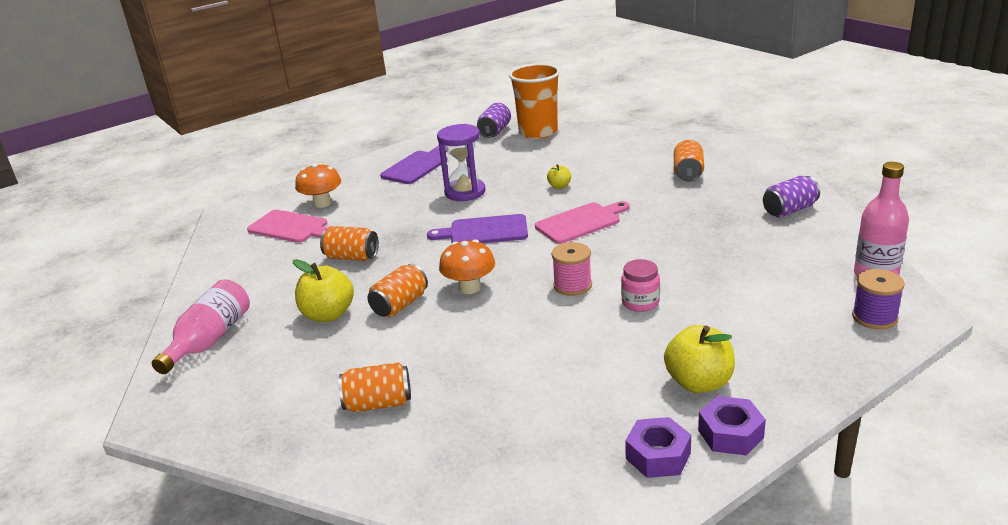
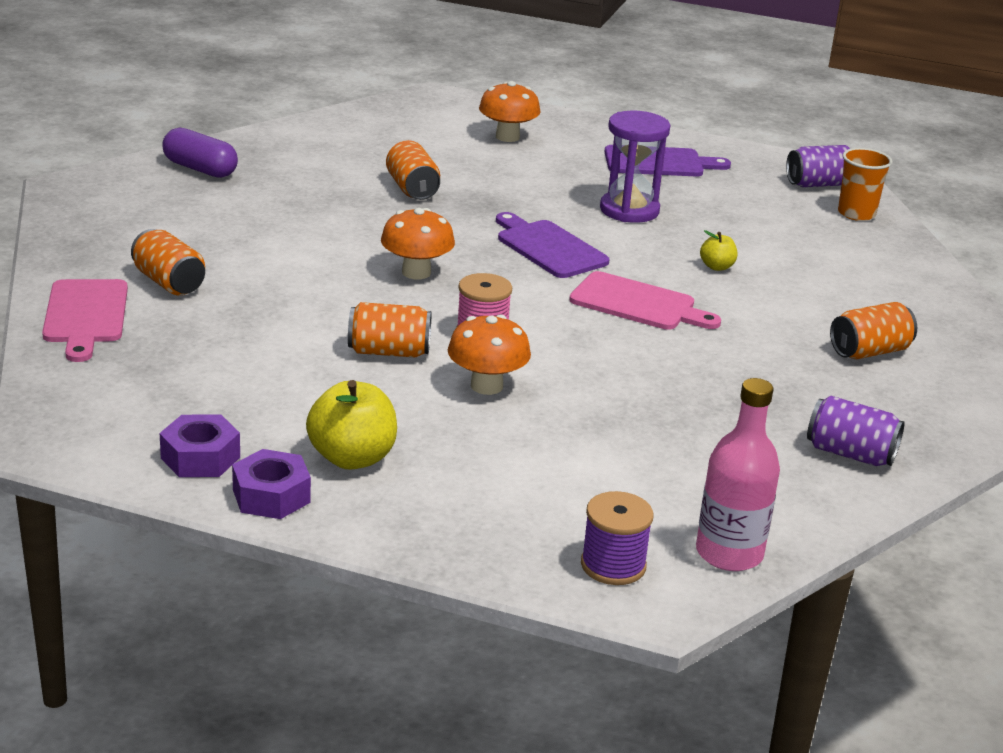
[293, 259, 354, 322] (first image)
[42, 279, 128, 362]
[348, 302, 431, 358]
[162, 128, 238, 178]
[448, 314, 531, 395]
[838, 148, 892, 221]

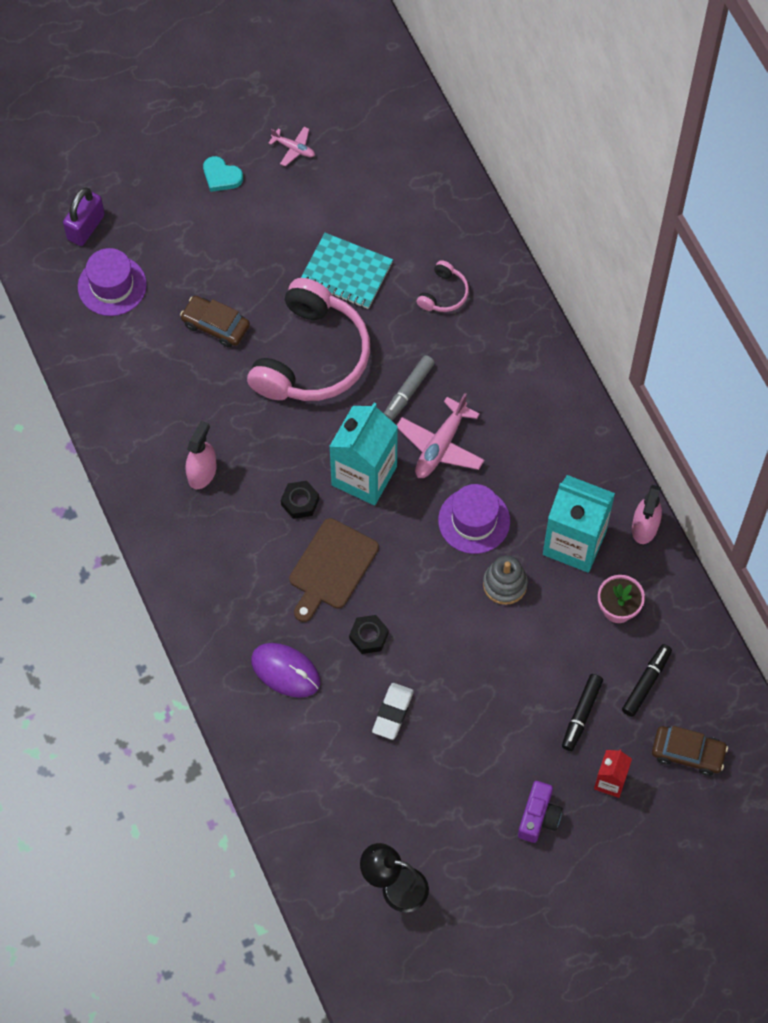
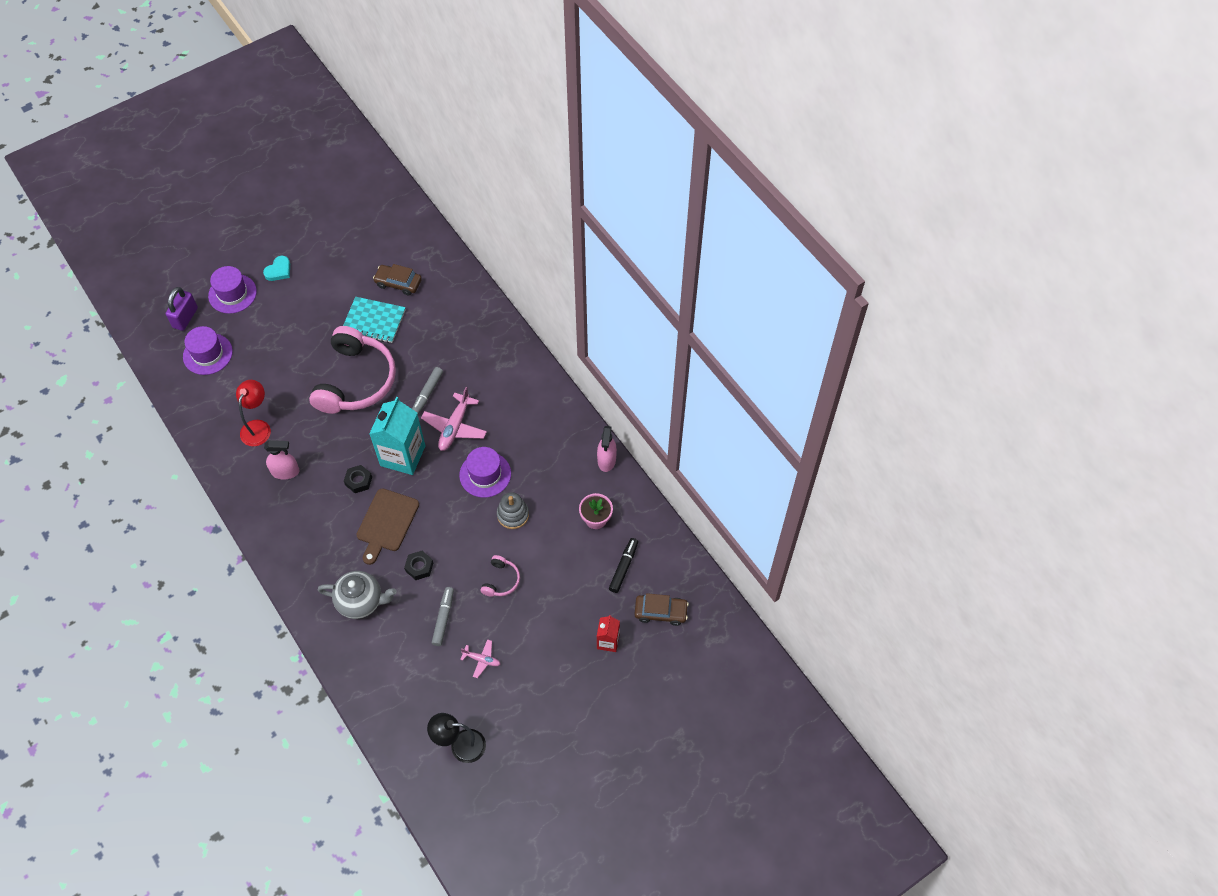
[518, 781, 562, 843] (first image)
[543, 475, 615, 573] (first image)
[562, 674, 603, 751] (first image)
[208, 266, 257, 314]
[236, 380, 271, 446]
[373, 264, 422, 296]
[460, 639, 500, 678]
[481, 555, 520, 597]
[318, 571, 397, 619]
[432, 587, 454, 646]
[264, 440, 299, 479]
[263, 256, 290, 281]

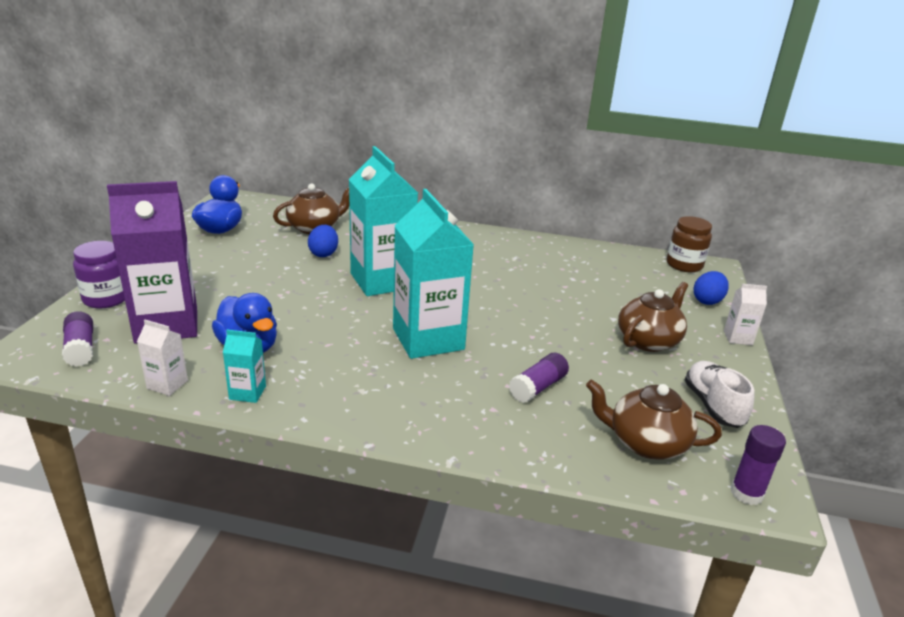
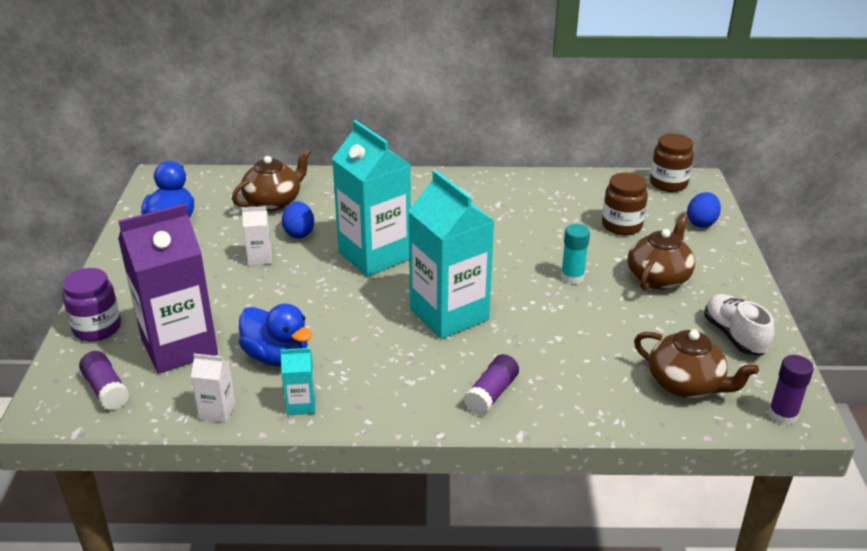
[561, 224, 590, 284]
[602, 173, 648, 235]
[464, 354, 519, 415]
[242, 206, 272, 265]
[634, 330, 759, 398]

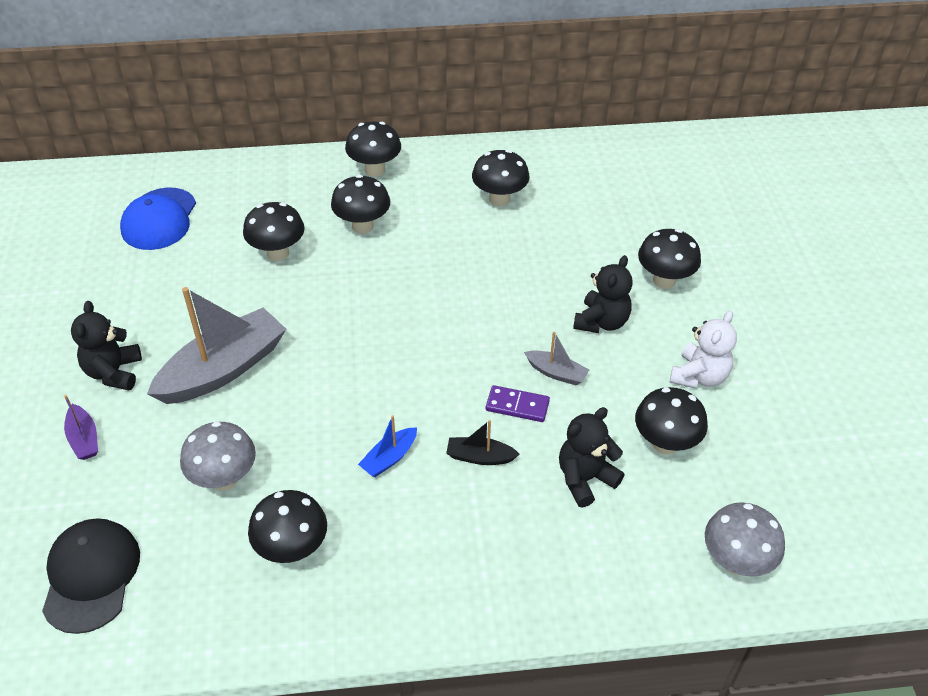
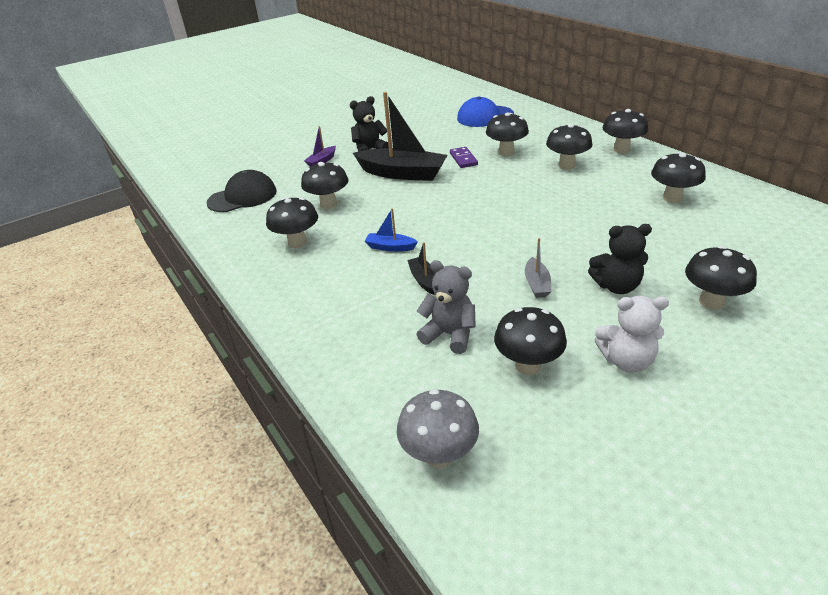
[450, 147, 478, 168]
[353, 92, 447, 181]
[301, 162, 348, 209]
[416, 260, 476, 354]

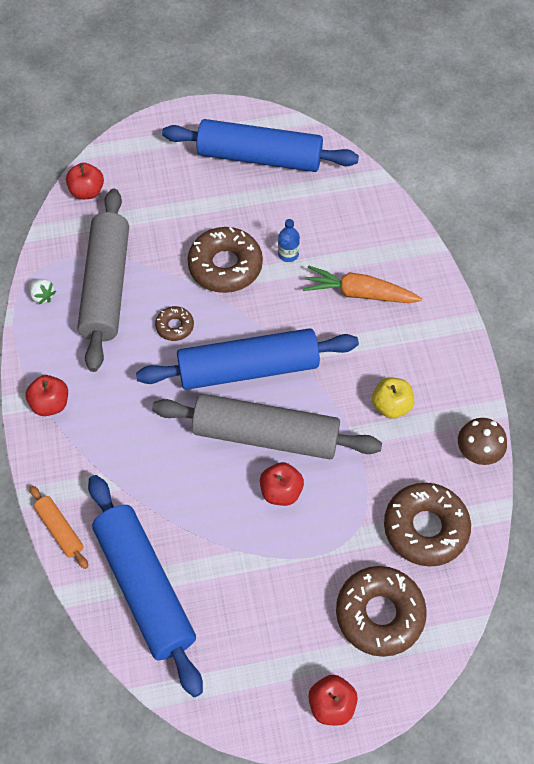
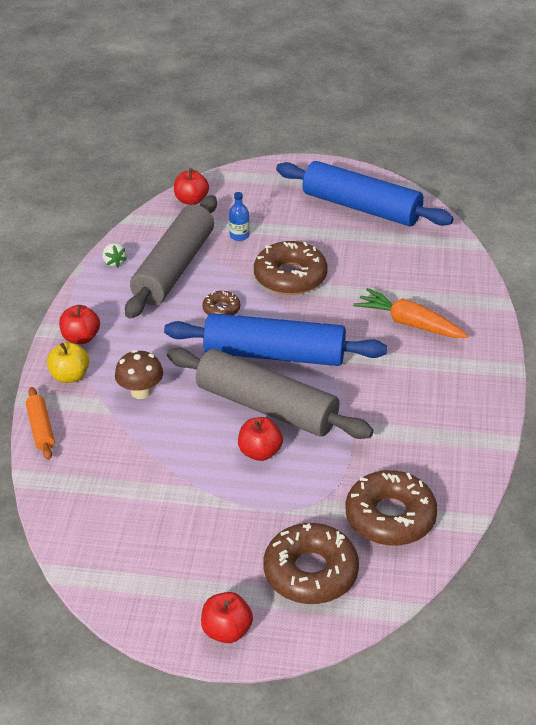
[88, 475, 203, 697] (first image)
[229, 192, 250, 241]
[47, 342, 89, 383]
[115, 350, 163, 399]

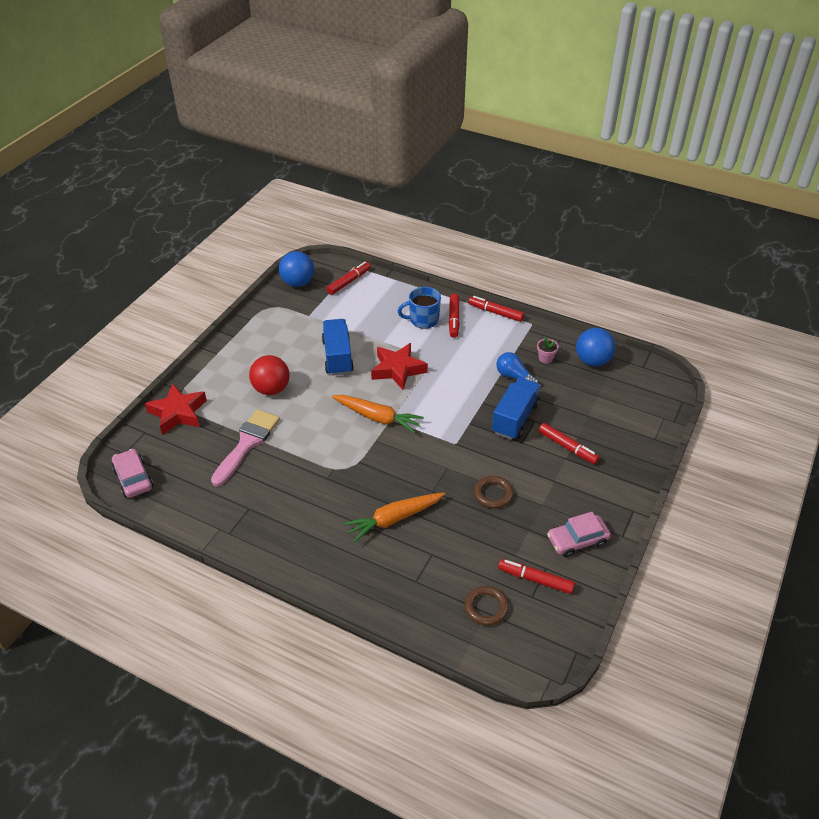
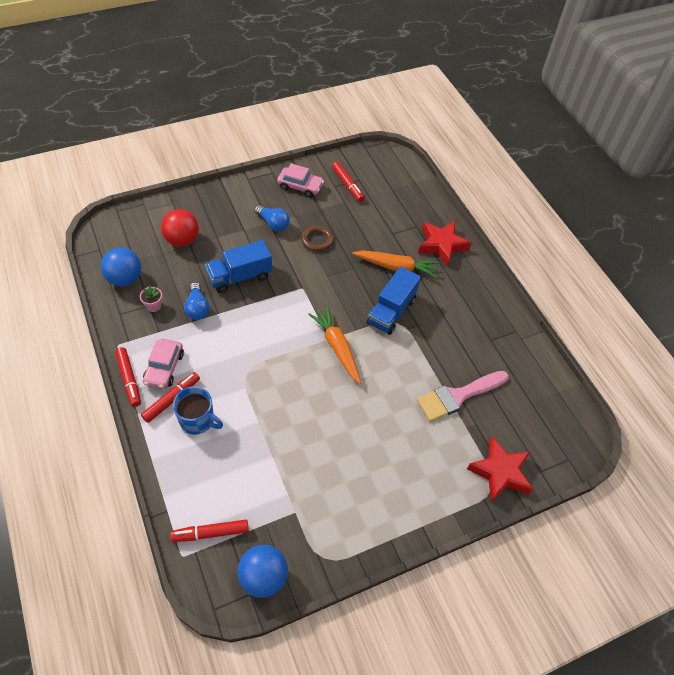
[465, 586, 509, 626] (first image)
[539, 423, 600, 464] (first image)
[255, 205, 290, 231]
[143, 339, 184, 389]
[161, 209, 199, 247]
[367, 267, 421, 335]
[418, 221, 471, 267]

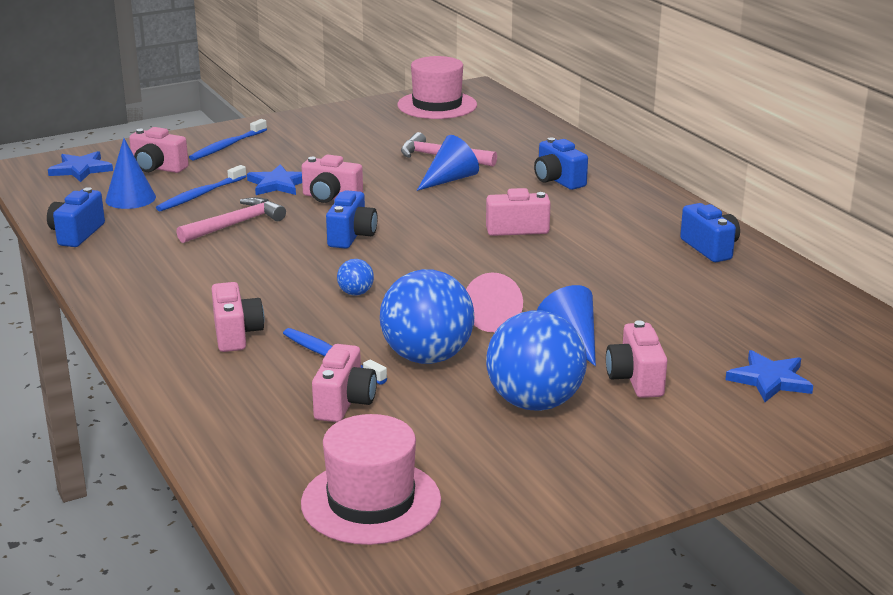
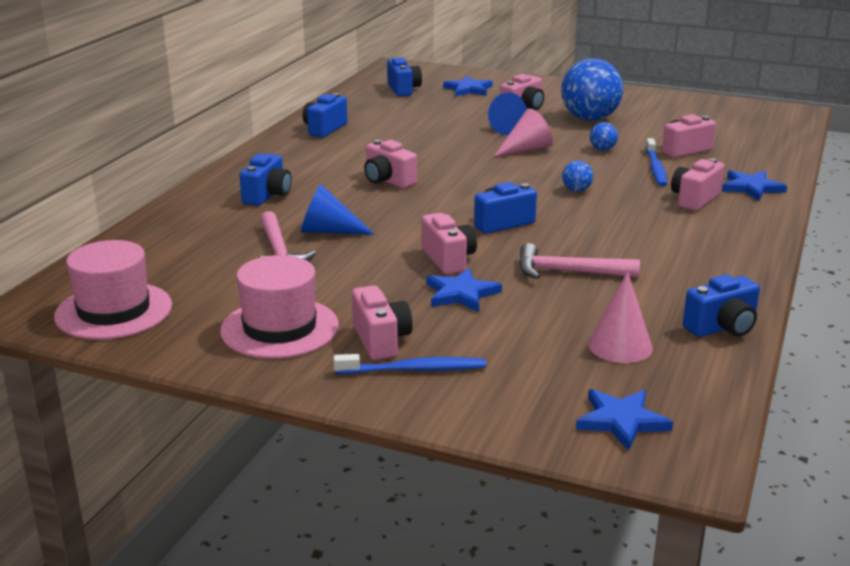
[156, 165, 247, 211] (first image)
[387, 57, 422, 96]
[722, 170, 787, 201]
[352, 285, 413, 360]
[220, 255, 339, 359]
[588, 272, 653, 363]
[590, 122, 618, 151]

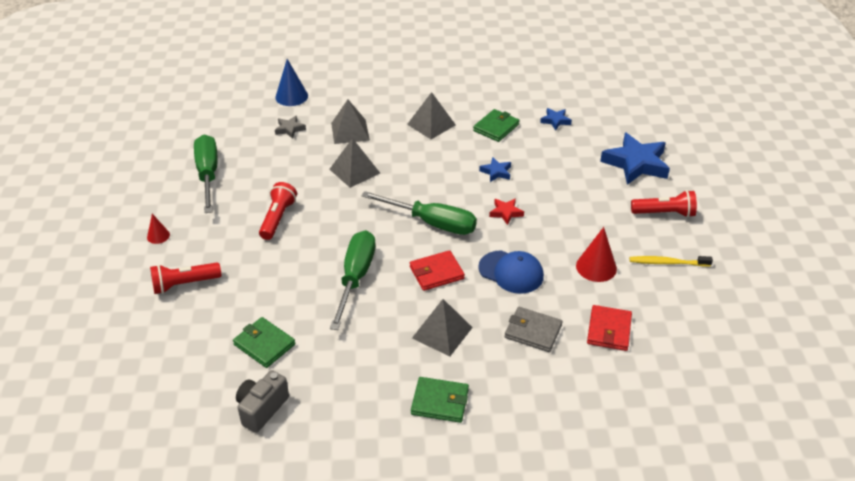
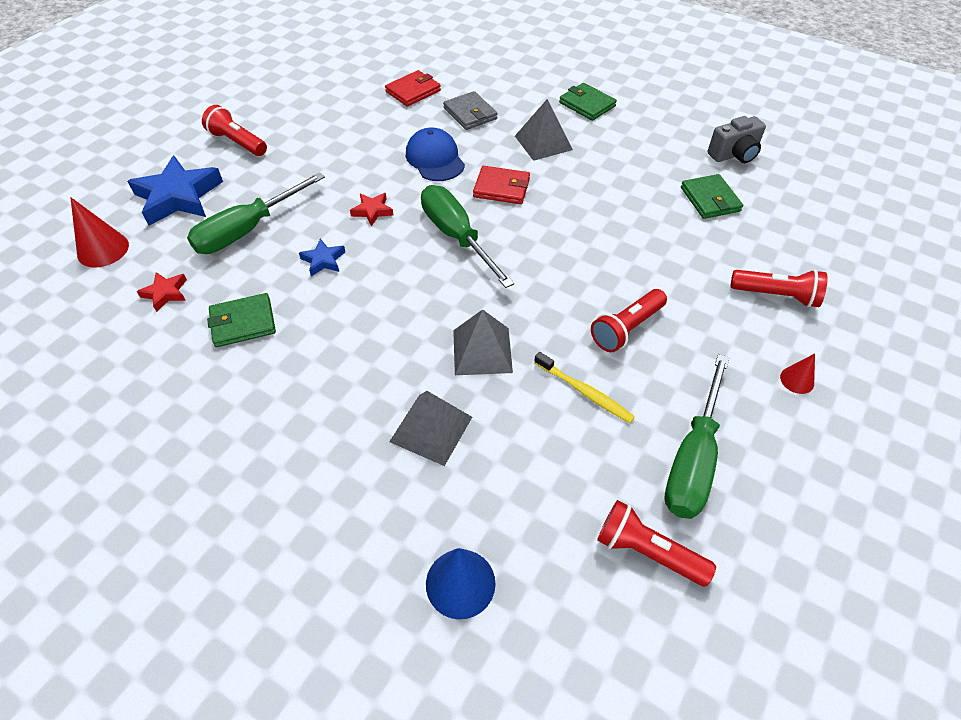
[275, 116, 306, 139] (first image)
[407, 92, 456, 139] (first image)
[597, 500, 716, 587]
[187, 172, 325, 254]
[70, 197, 129, 268]
[534, 352, 635, 423]
[137, 272, 187, 312]

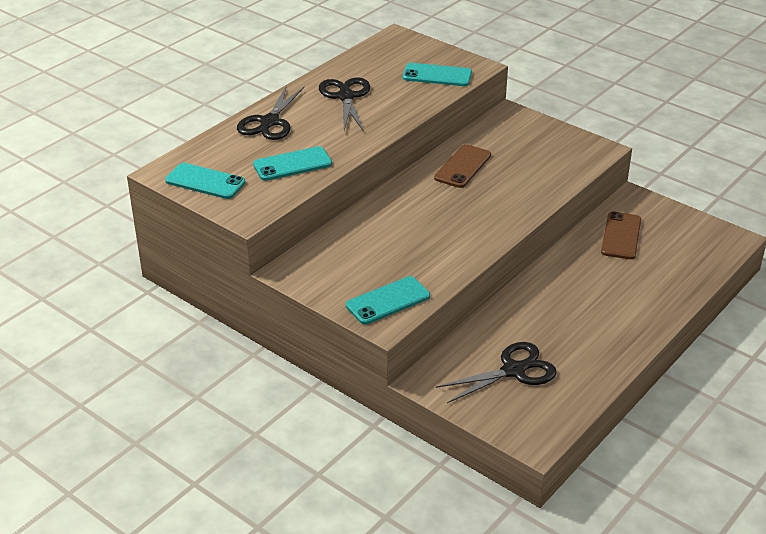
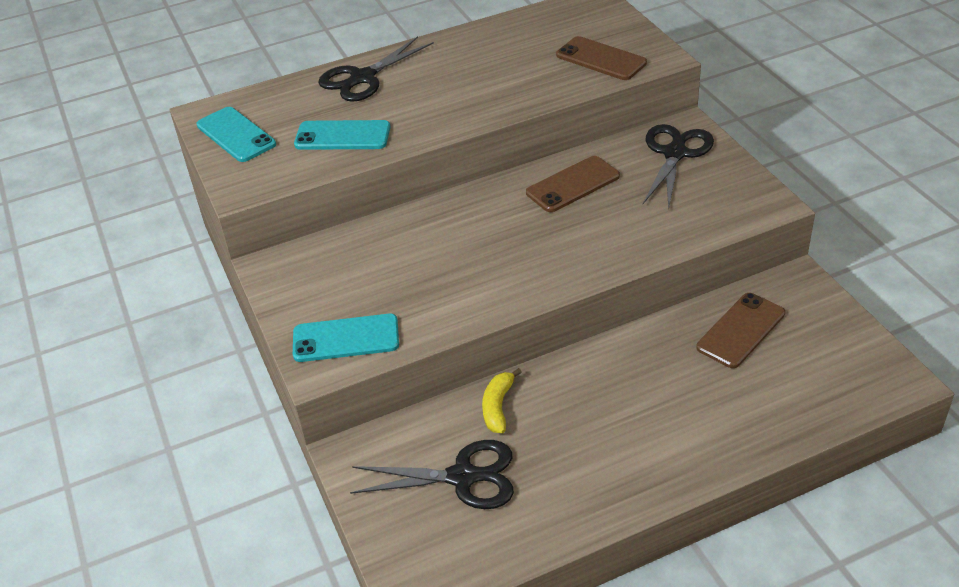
[482, 368, 522, 433]
[643, 124, 714, 209]
[556, 36, 647, 80]

